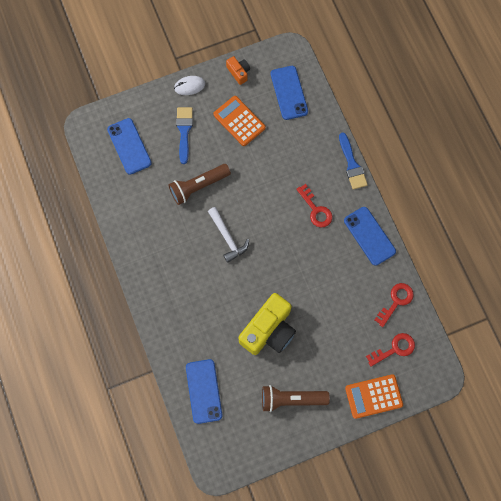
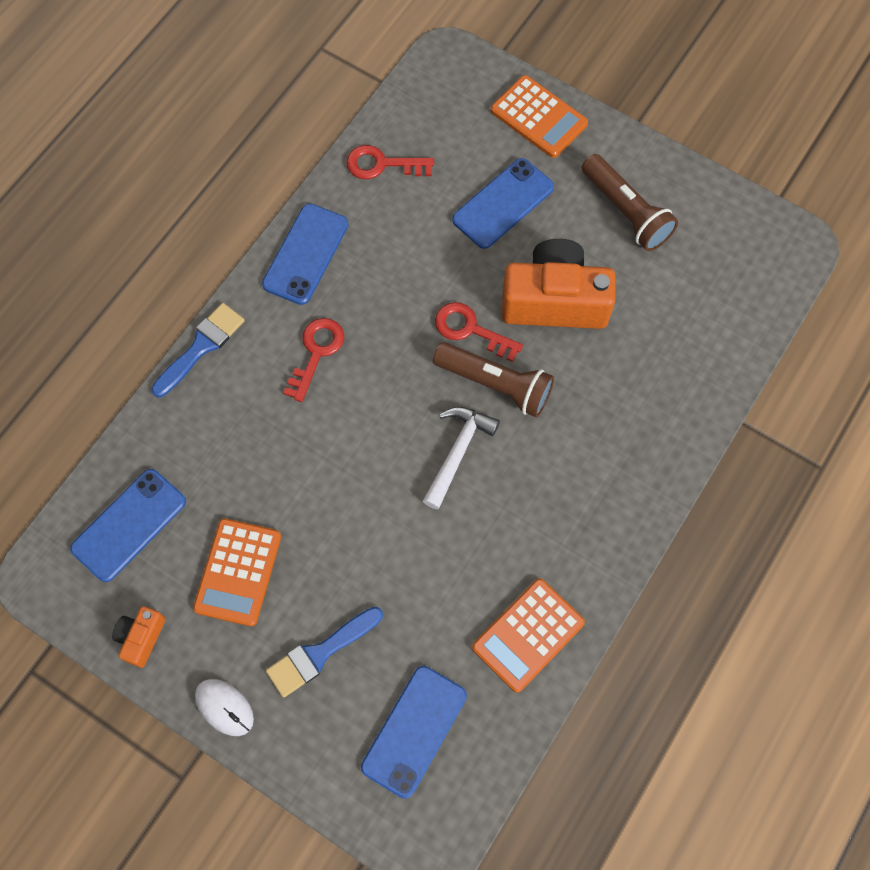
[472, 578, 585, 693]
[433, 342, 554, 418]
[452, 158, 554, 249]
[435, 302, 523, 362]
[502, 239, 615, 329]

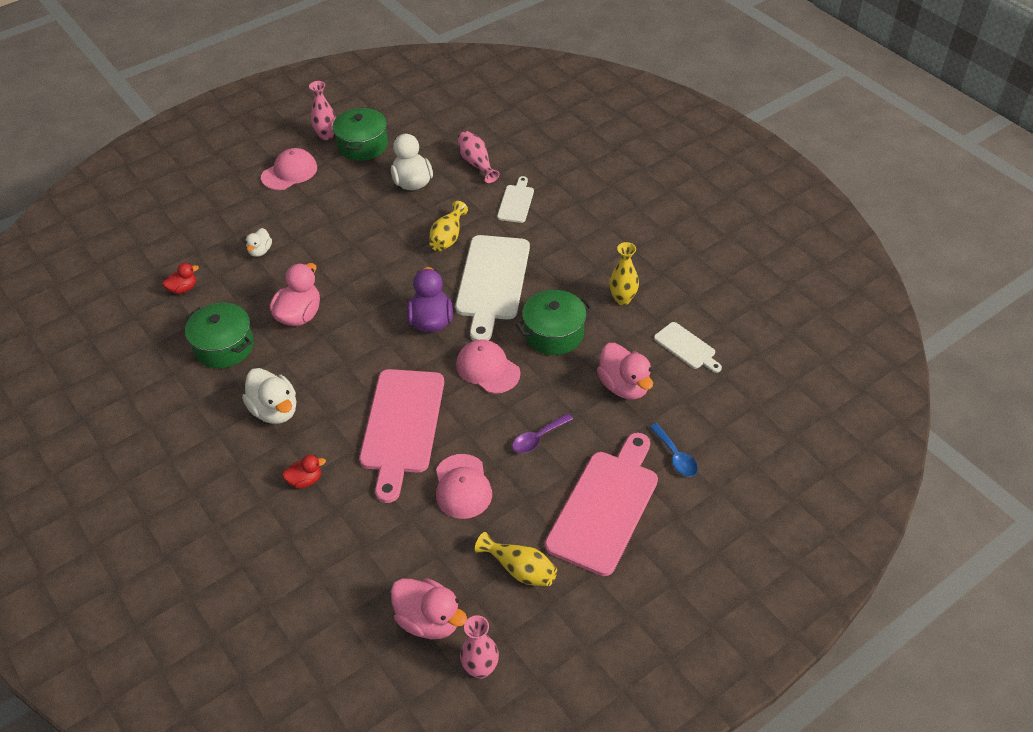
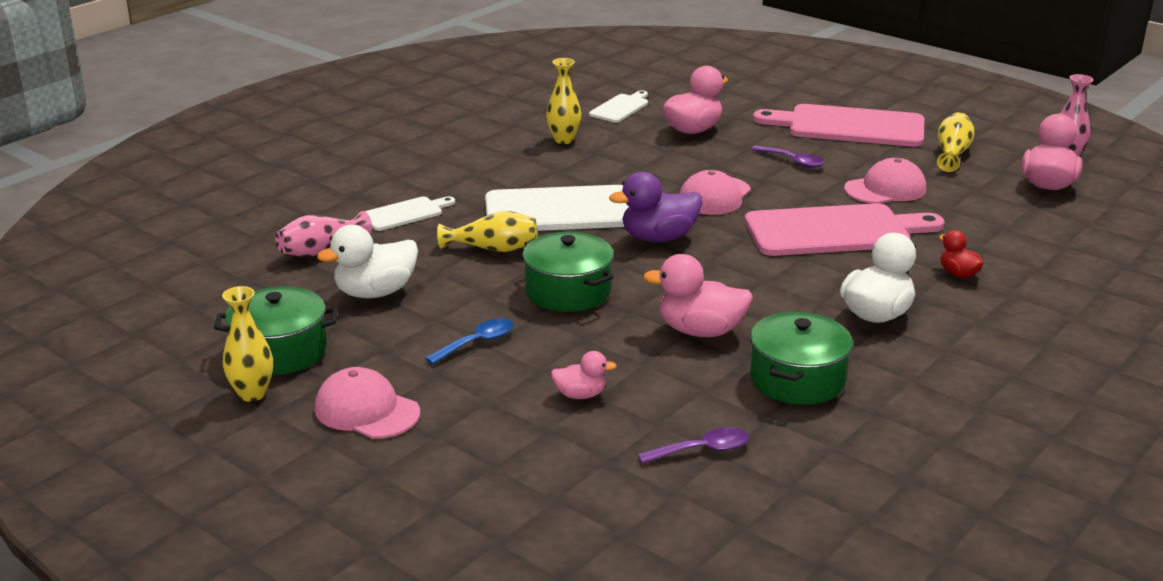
[522, 232, 614, 312]
[425, 318, 514, 365]
[637, 427, 750, 464]
[551, 351, 617, 399]
[222, 286, 273, 402]
[365, 196, 455, 231]

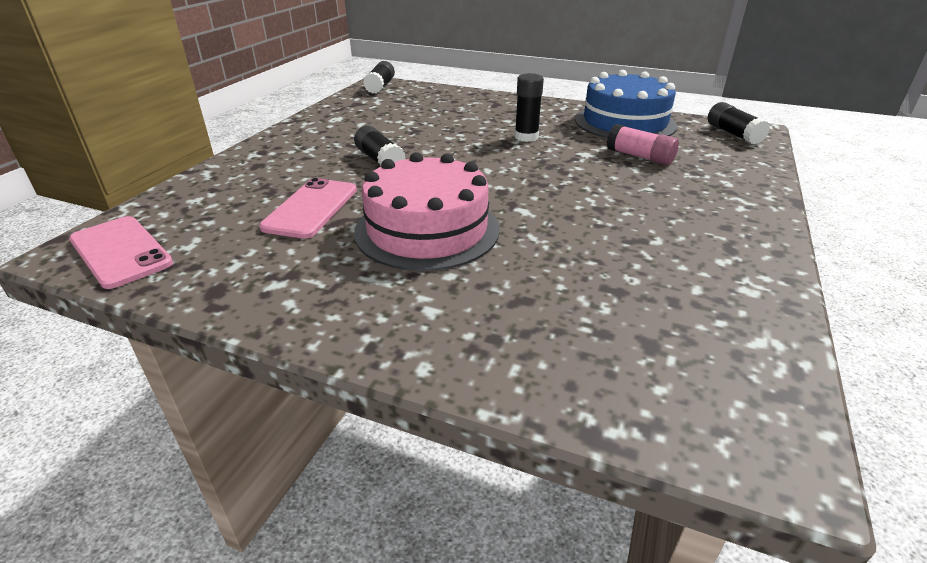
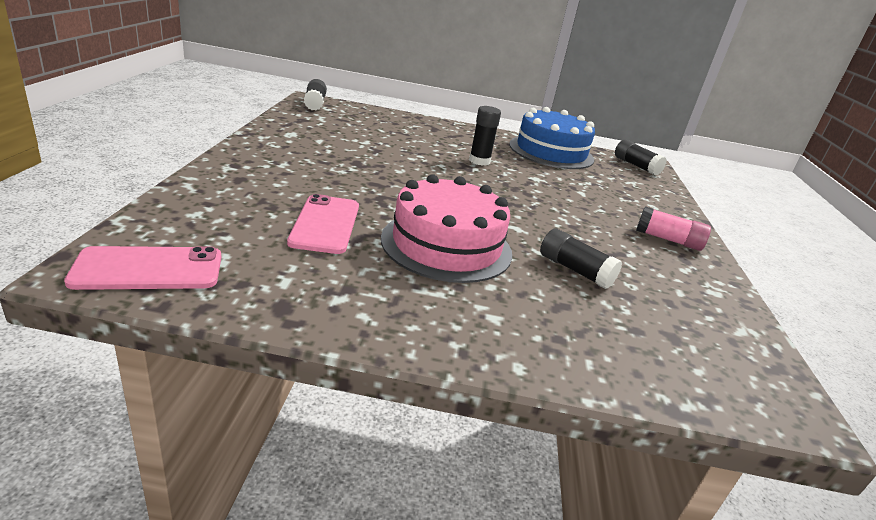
[540, 229, 622, 289]
[636, 206, 711, 251]
[64, 246, 221, 290]

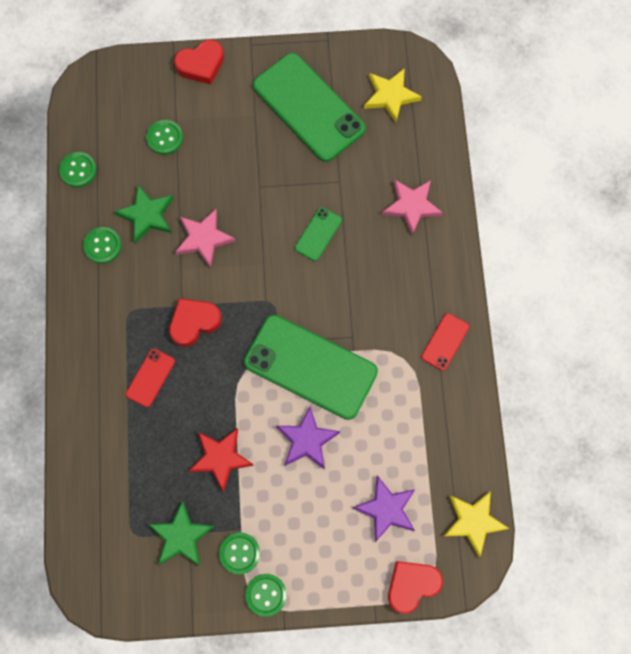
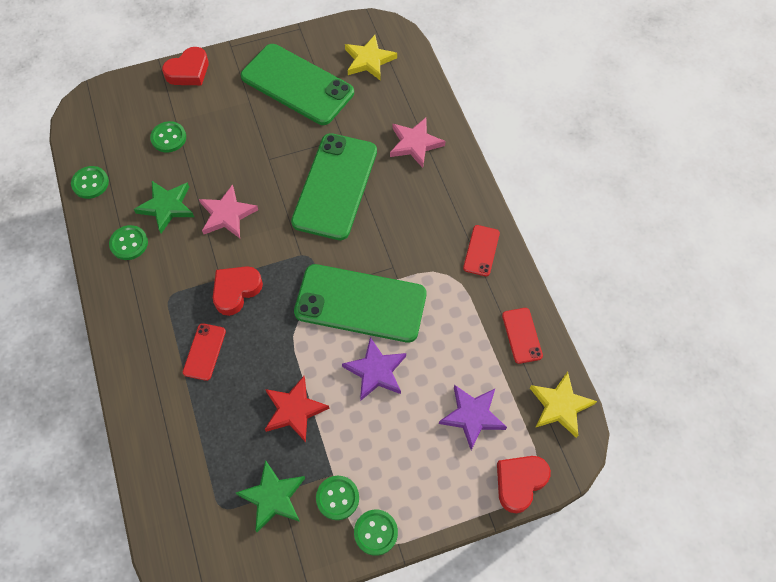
[502, 308, 543, 364]
[291, 133, 377, 240]

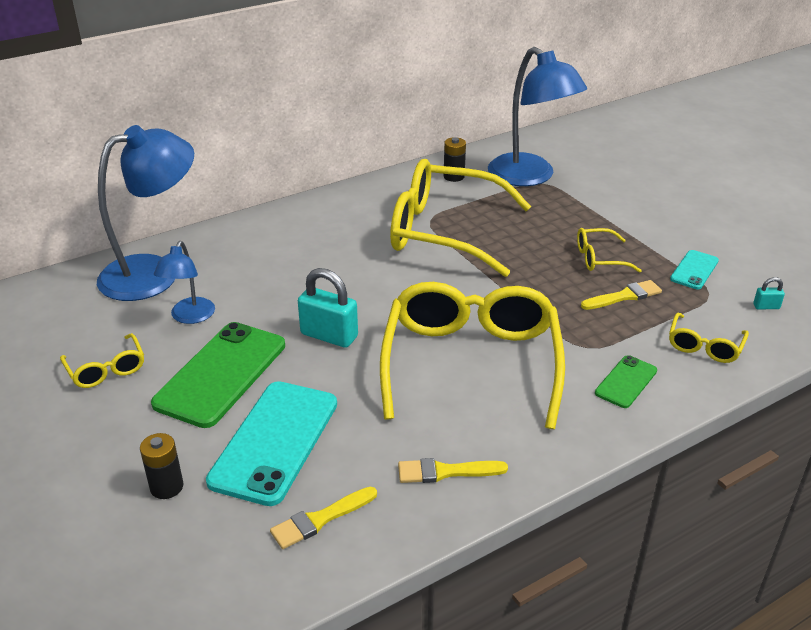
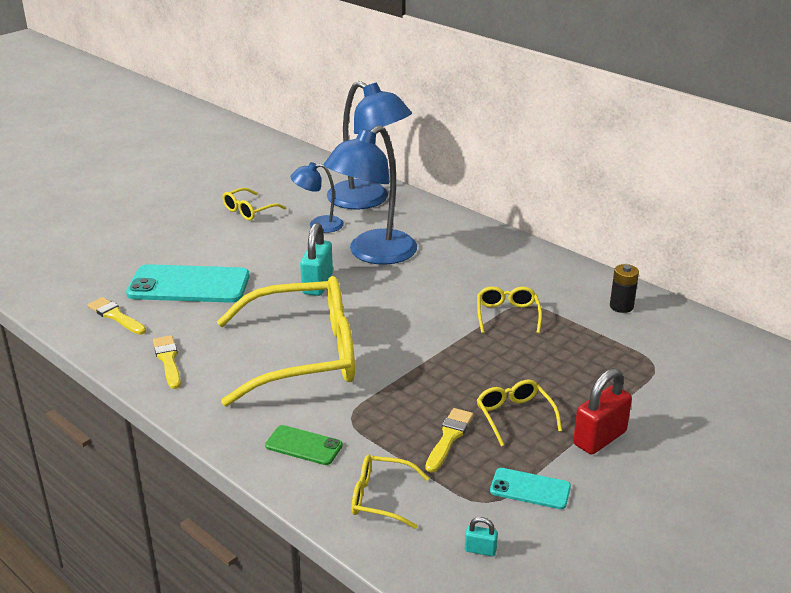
[140, 433, 183, 499] (first image)
[151, 322, 285, 428] (first image)
[573, 368, 632, 454]
[324, 125, 417, 265]
[426, 408, 473, 473]
[465, 517, 498, 556]
[477, 286, 542, 333]

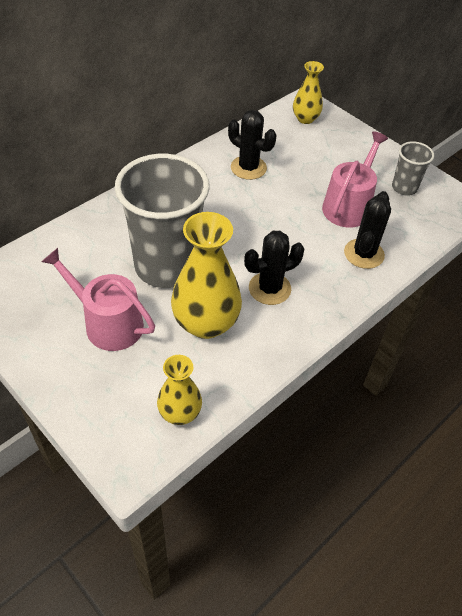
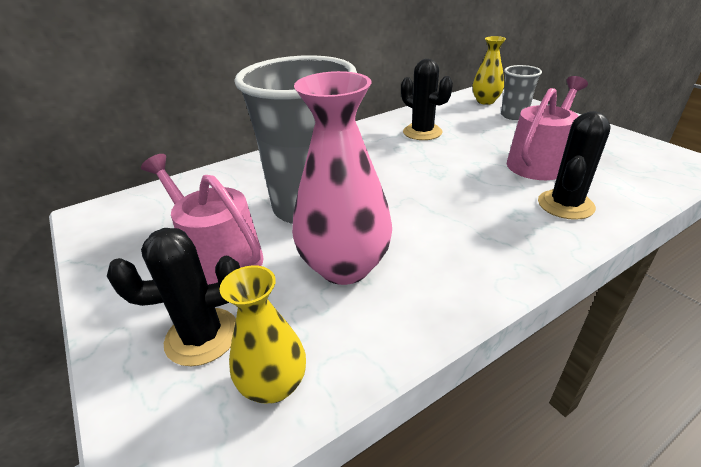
[107, 228, 240, 366]
[501, 65, 542, 120]
[292, 71, 392, 285]

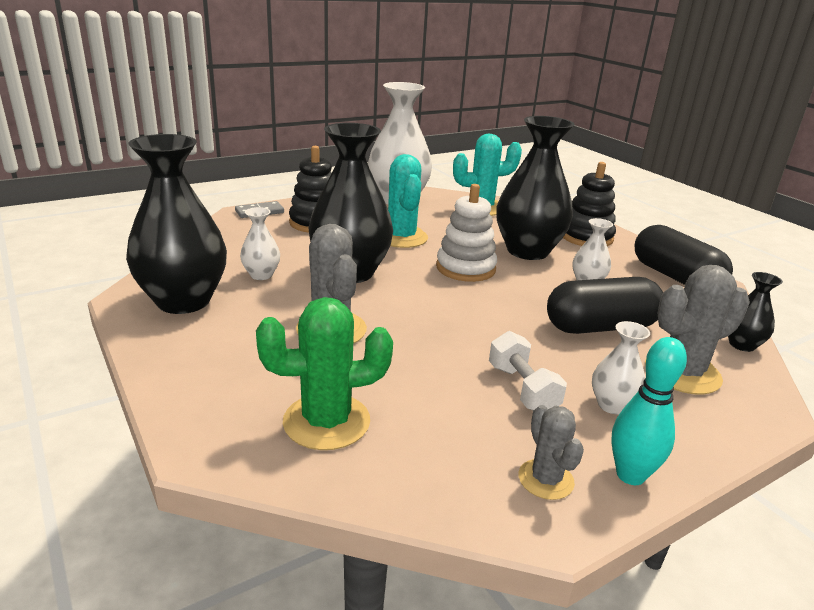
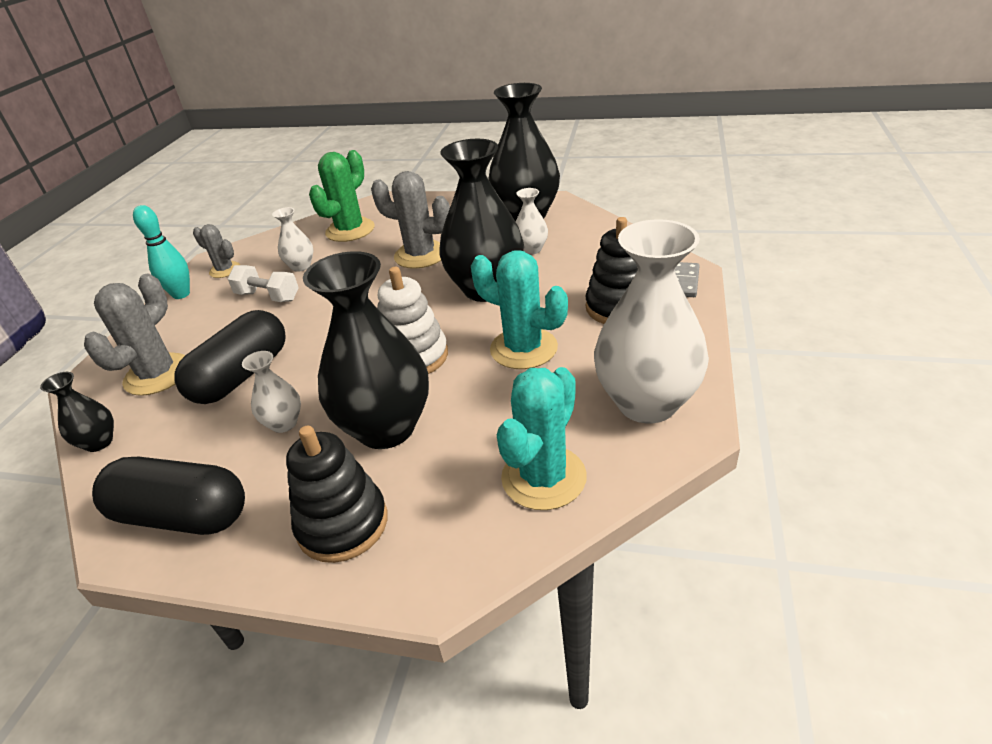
[272, 207, 313, 272]

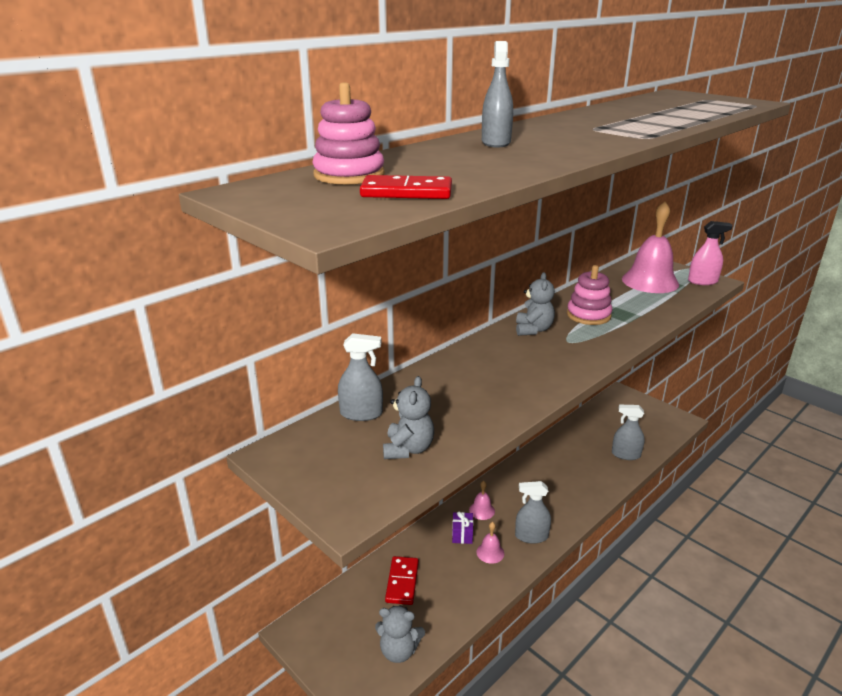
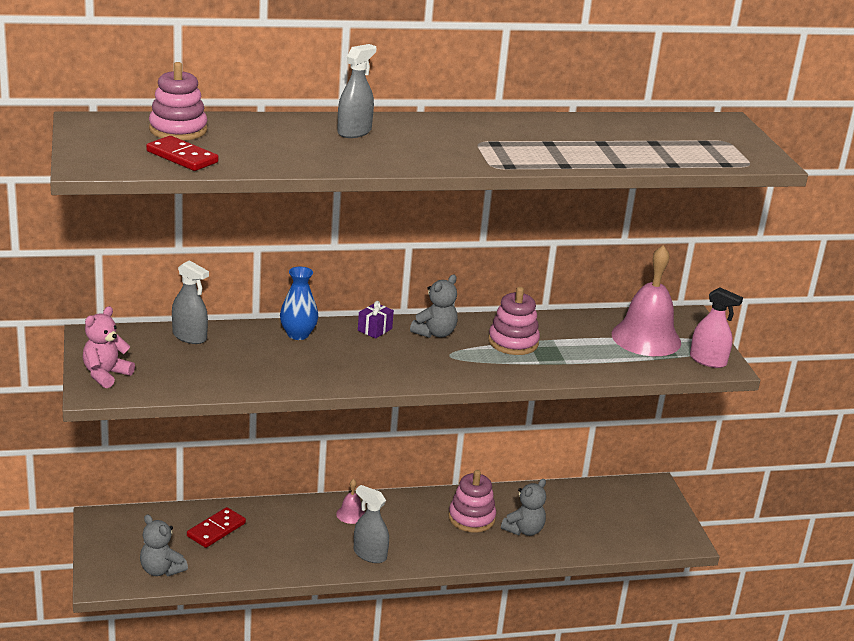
[476, 522, 504, 564] (first image)
[612, 405, 645, 460] (first image)
[83, 306, 135, 388]
[280, 267, 318, 340]
[448, 470, 496, 533]
[501, 479, 546, 536]
[358, 301, 394, 339]

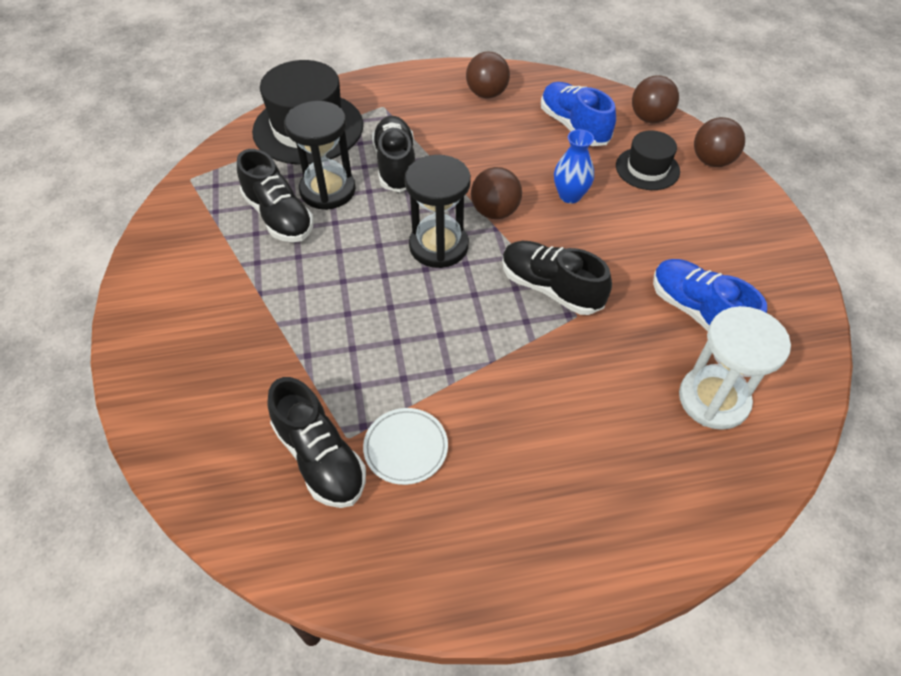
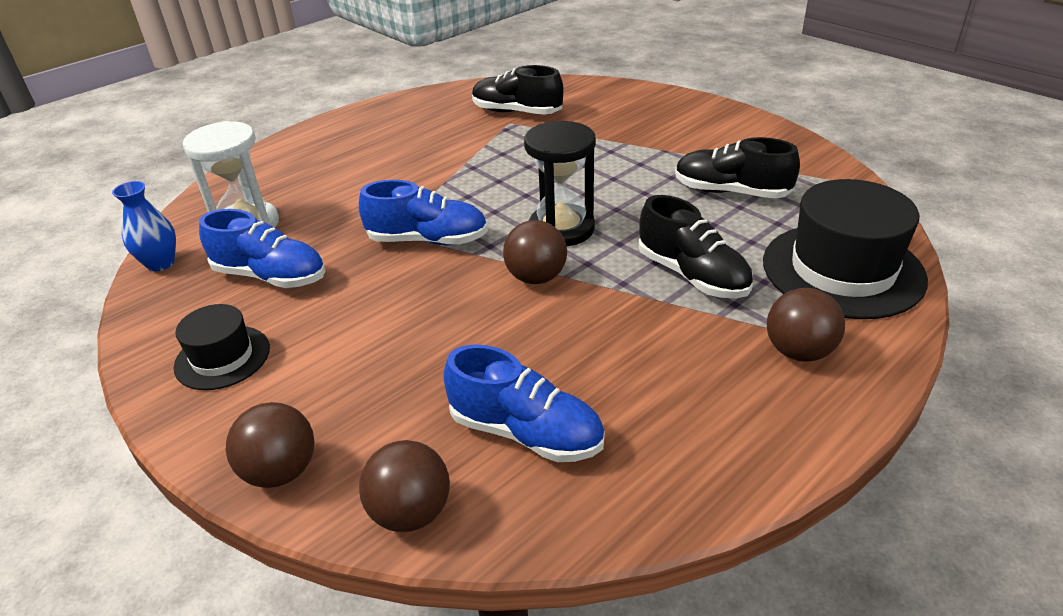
[284, 101, 356, 210] (first image)
[363, 408, 448, 485] (first image)
[767, 288, 845, 362]
[112, 181, 176, 272]
[174, 304, 270, 390]
[359, 180, 488, 245]

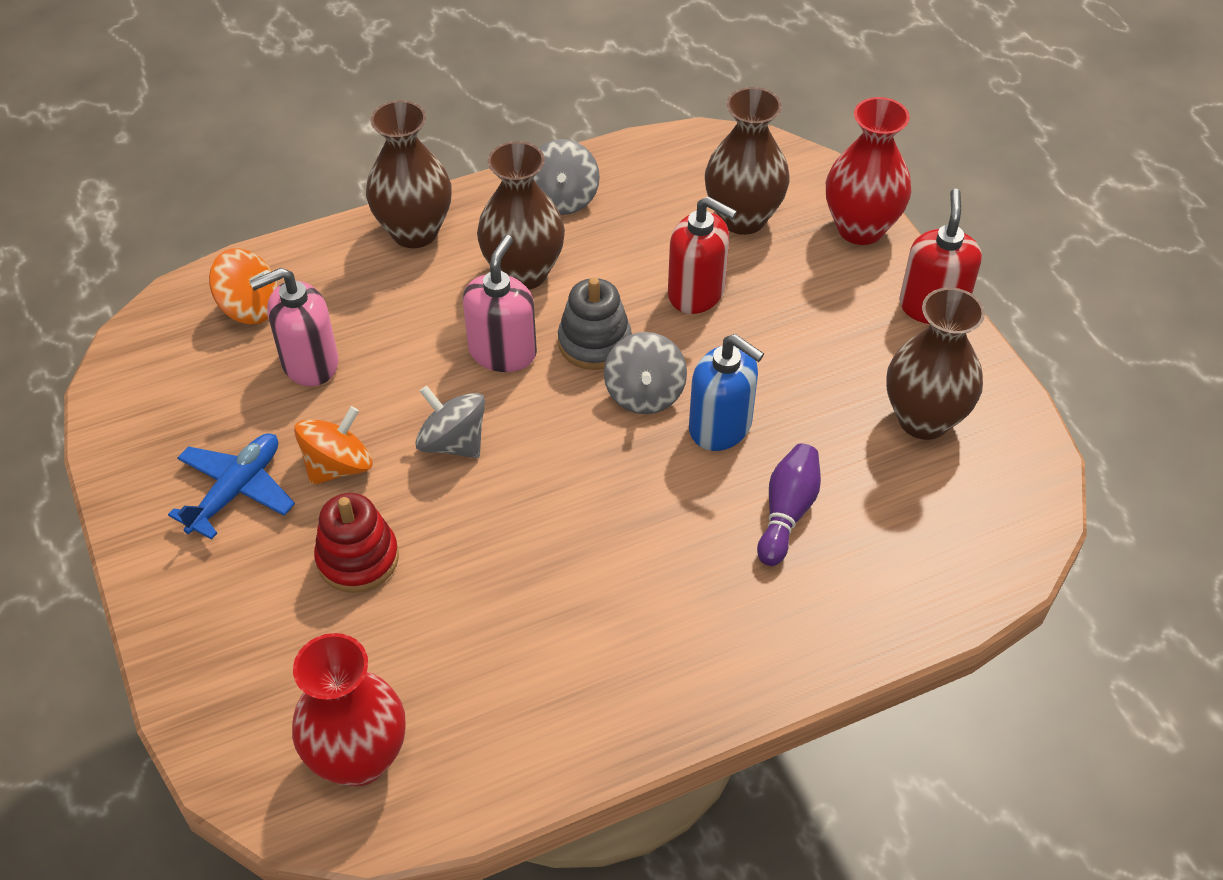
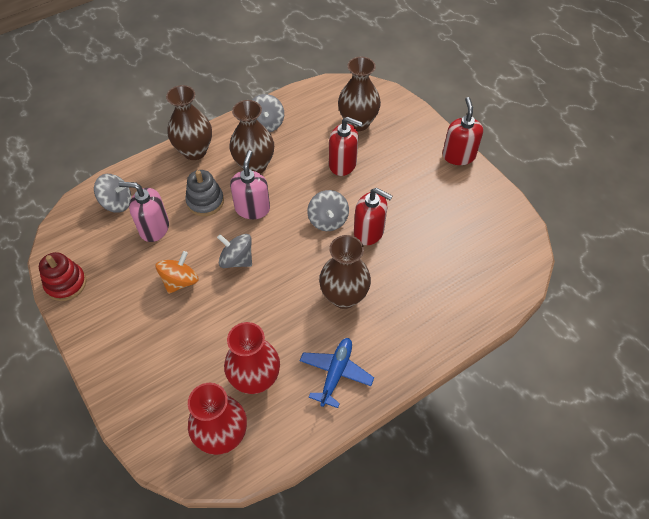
[757, 443, 821, 566] (first image)
[300, 338, 374, 408]
[39, 252, 87, 301]
[185, 170, 224, 216]
[224, 322, 280, 394]
[319, 235, 371, 309]
[94, 174, 131, 213]
[354, 188, 392, 245]
[118, 182, 169, 242]

